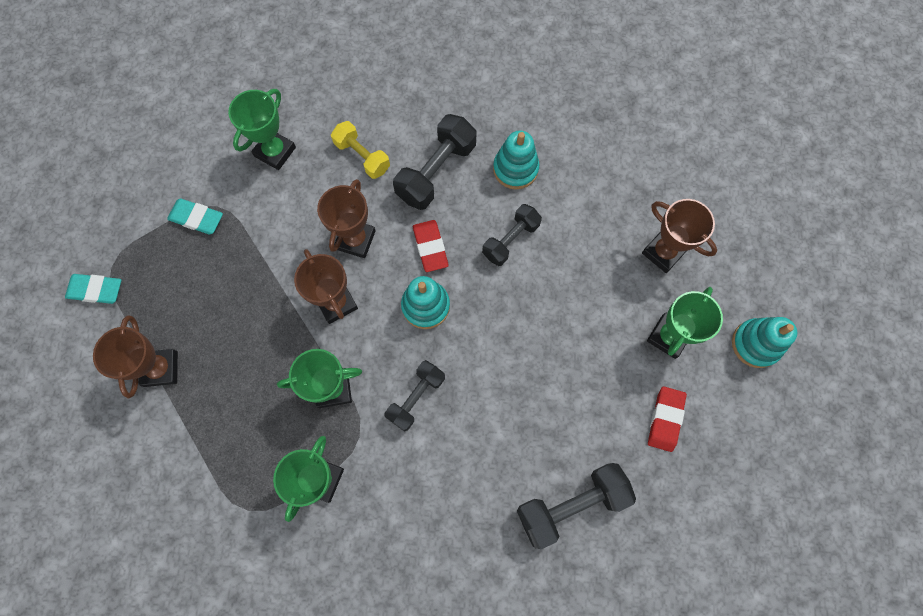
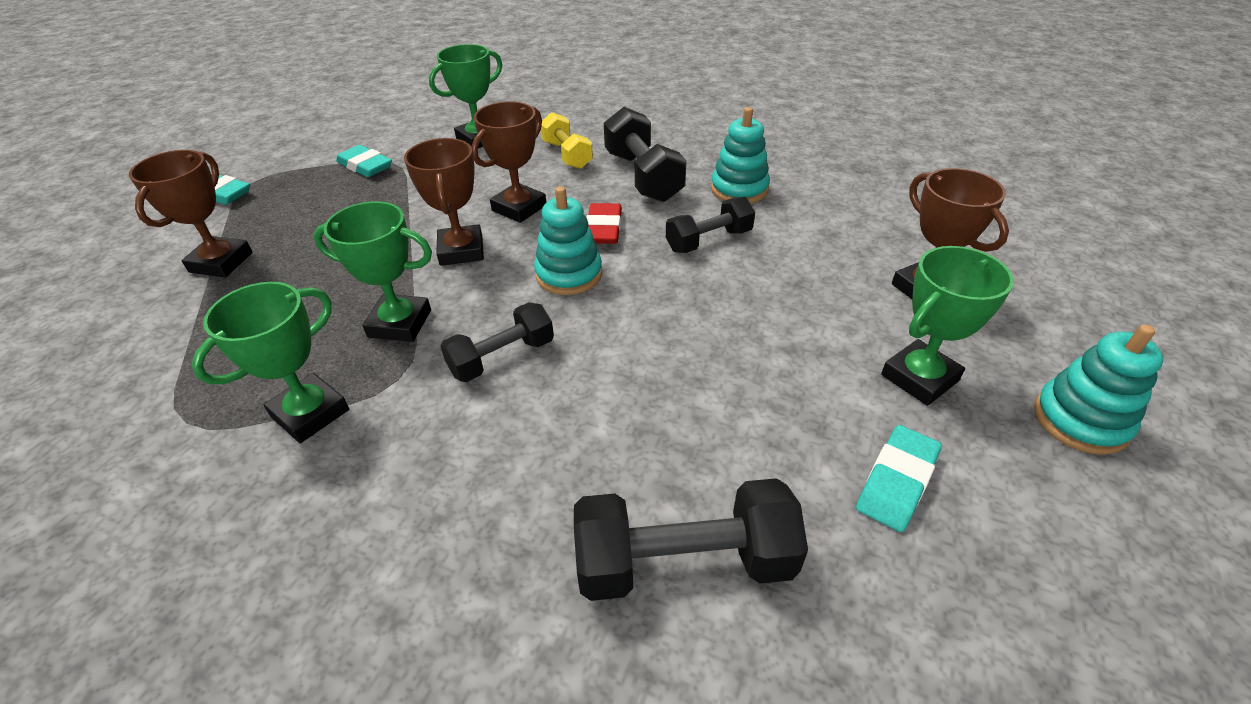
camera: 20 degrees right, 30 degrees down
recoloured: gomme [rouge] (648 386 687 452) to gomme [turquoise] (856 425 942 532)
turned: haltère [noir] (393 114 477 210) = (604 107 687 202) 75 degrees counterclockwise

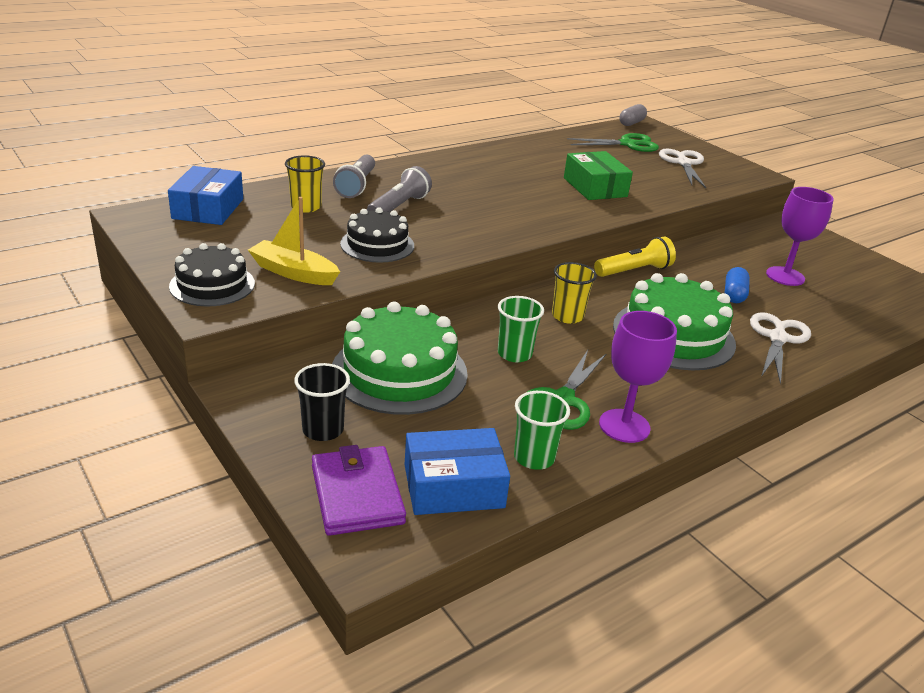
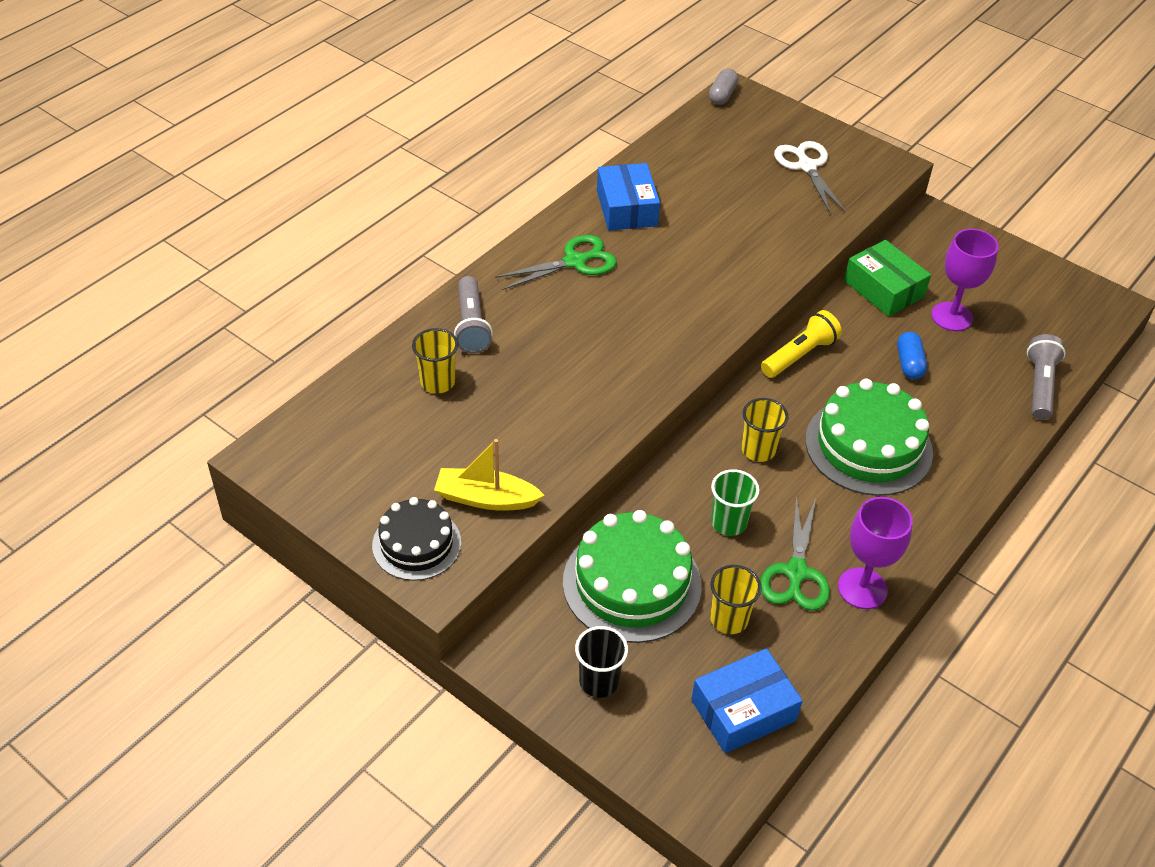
camera: 15 degrees left, 15 degrees up
removed: portefeuille [violet] (312 445 406 536); gâteau [noir] (340 207 414 263); gobelet [vert] (514 391 570 470); ciseaux [blanc] (750 312 811 384)
added: gobelet [jaune] (710 565 762 634)
moved: boîte [bleu] (168 166 243 225) to (597 163 660 231); lampe de poche [gris] (367 166 432 212) to (1027 334 1066 420); boîte [vert] (564 151 633 200) to (844 240 931 317); ciseaux [vert] (567 133 659 152) to (495 235 617 290)

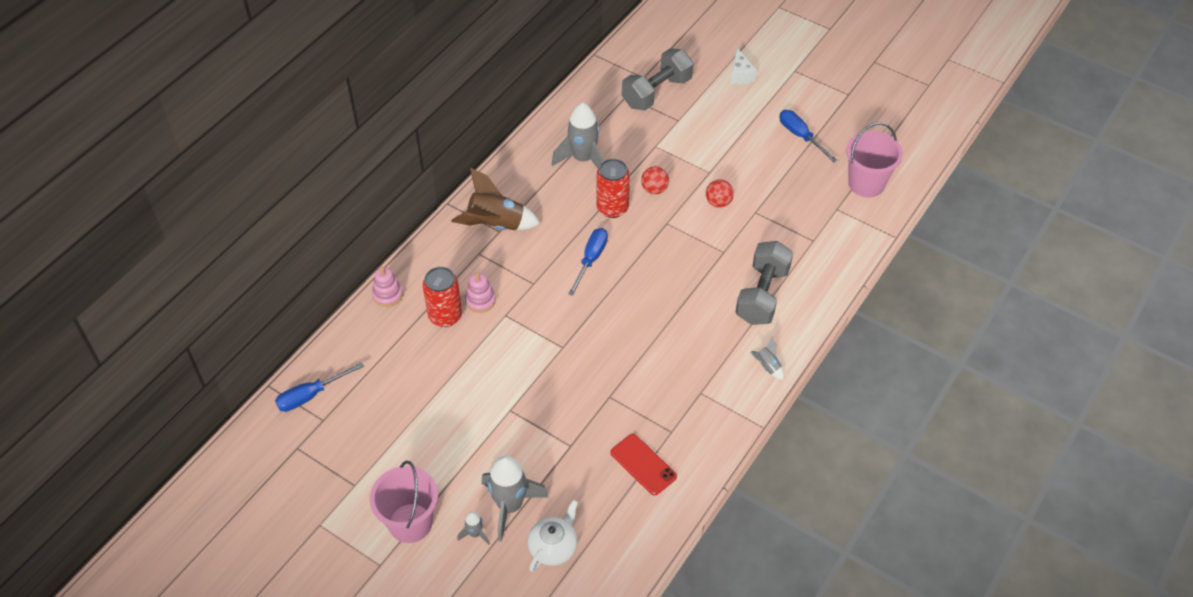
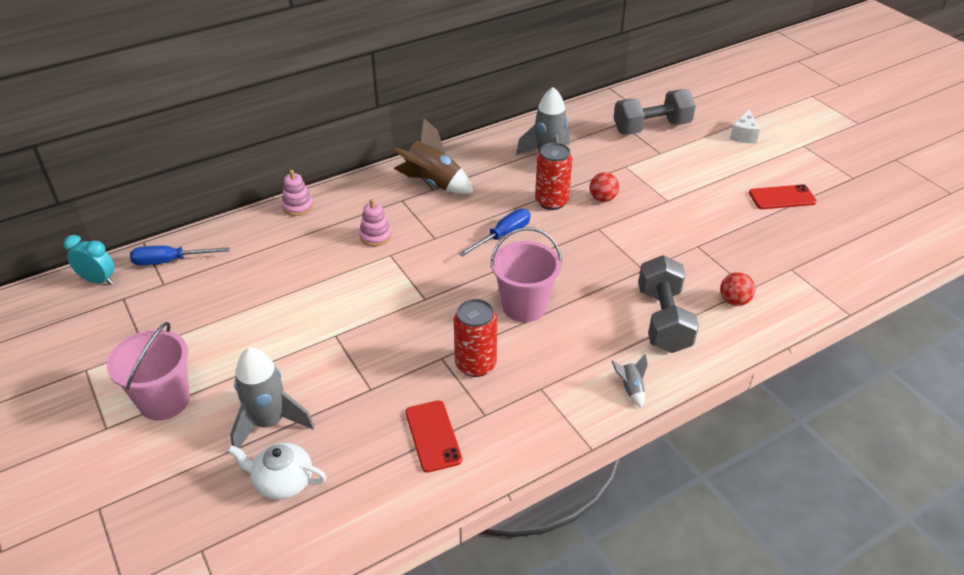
camera: 25 degrees right, 10 degrees down
removed: fusée [gris] (457 512 490 545)
added: réveil [turquoise] (64 235 115 285)
moved: canette [rouge] (423 267 462 327) to (454 299 497 377); balle [rouge] (706 179 734 208) to (720 272 756 306); seau [rose] (846 122 903 197) to (490 227 562 322)
replaced: tournevis [bleu] (779 110 837 162) to téléphone [rouge] (749 184 817 209)
turned: théière [blanc] (528 500 578 572) = (228 443 326 500) 135 degrees counterclockwise; haltère [gris] (735 241 793 325) = (638 255 699 353) 45 degrees counterclockwise

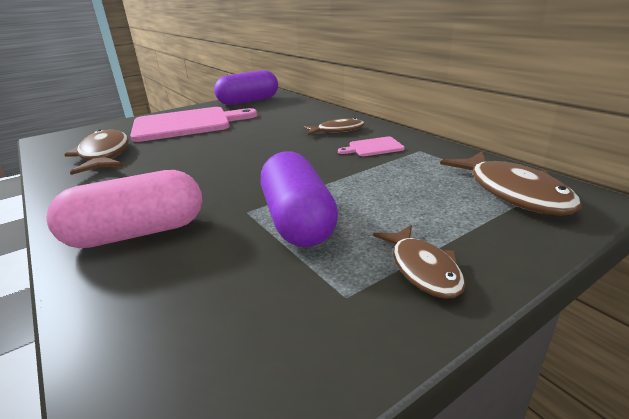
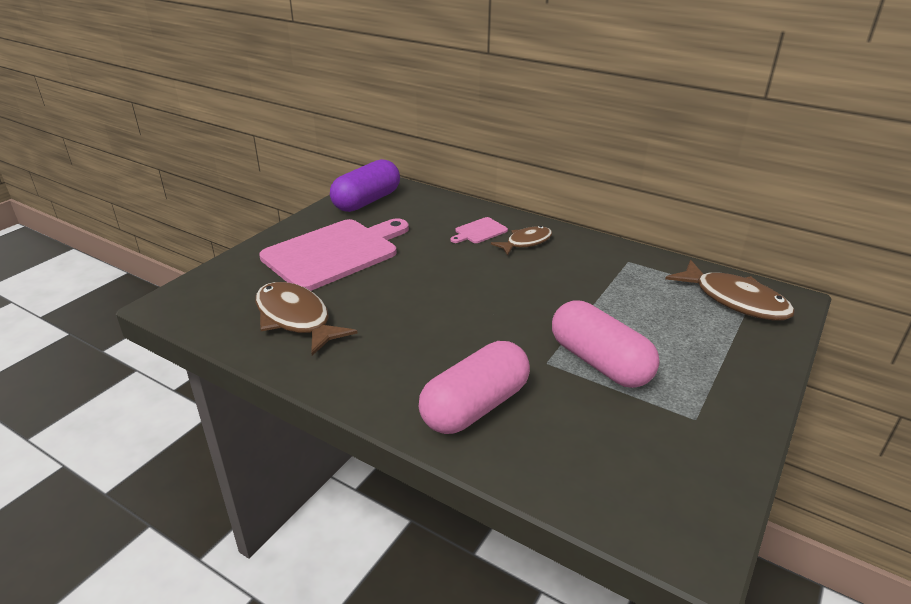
camera: 25 degrees left, 5 degrees up
removed: poisson [marron] (373 225 465 299)
moved: planche à découper [rose] (338 136 405 156) to (450 217 508 243)
recoloured: gélule [violet] (260 151 338 247) to gélule [rose] (552 301 660 388)

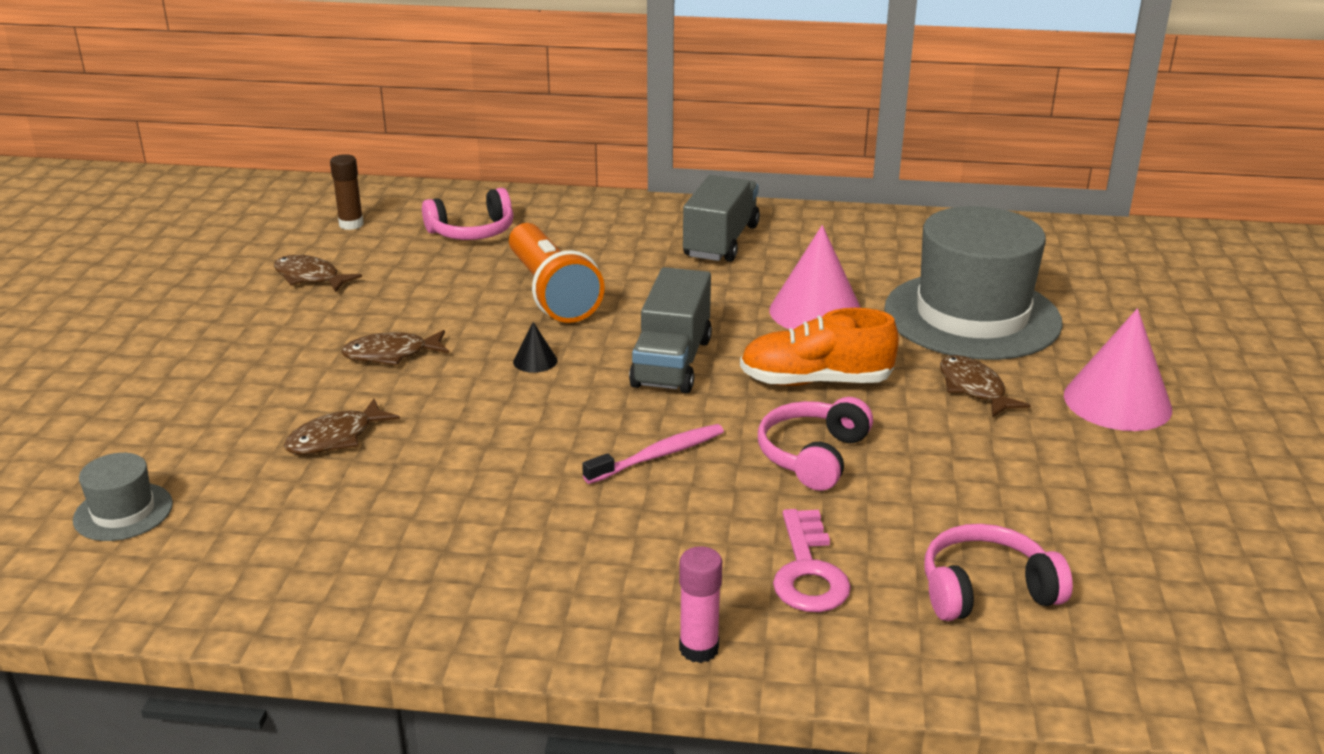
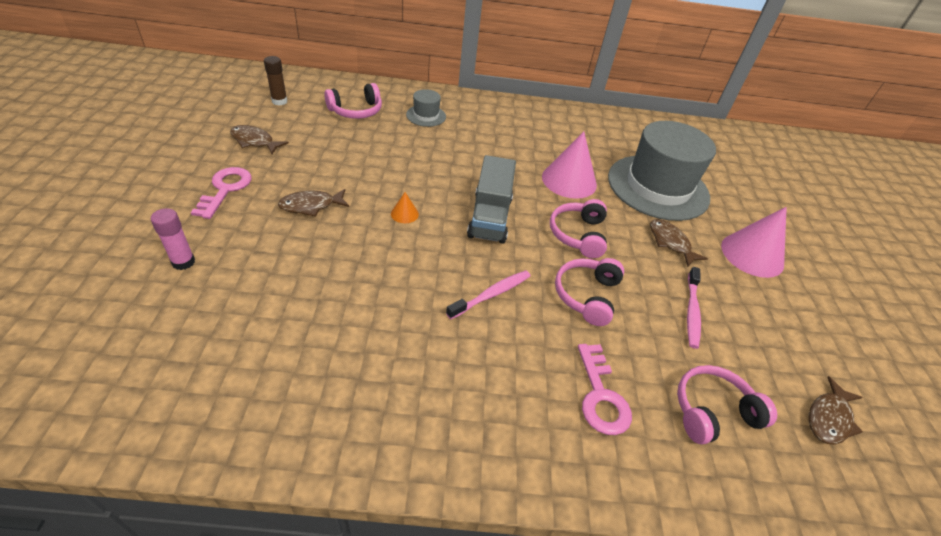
camera: 10 degrees left, 15 degrees up
removed: lampe de poche [orange] (509 223 605 323); camion [gris] (683 175 760 262)
added: clé [rose] (191 167 252 219); brosse à dents [rose] (687 267 701 349)
moved: chapeau [gris] (73 453 173 541) to (406 89 446 127); poisson [marron] (284 399 400 455) to (809 376 863 445); bâton de colle [rose] (679 546 722 663) to (151 208 195 270)
replaced: chaussure [orange] (740 308 899 386) to casque audio [rose] (550 199 607 258)
recoloured: cône [noir] (513 322 557 373) to cône [orange] (391 192 419 223)

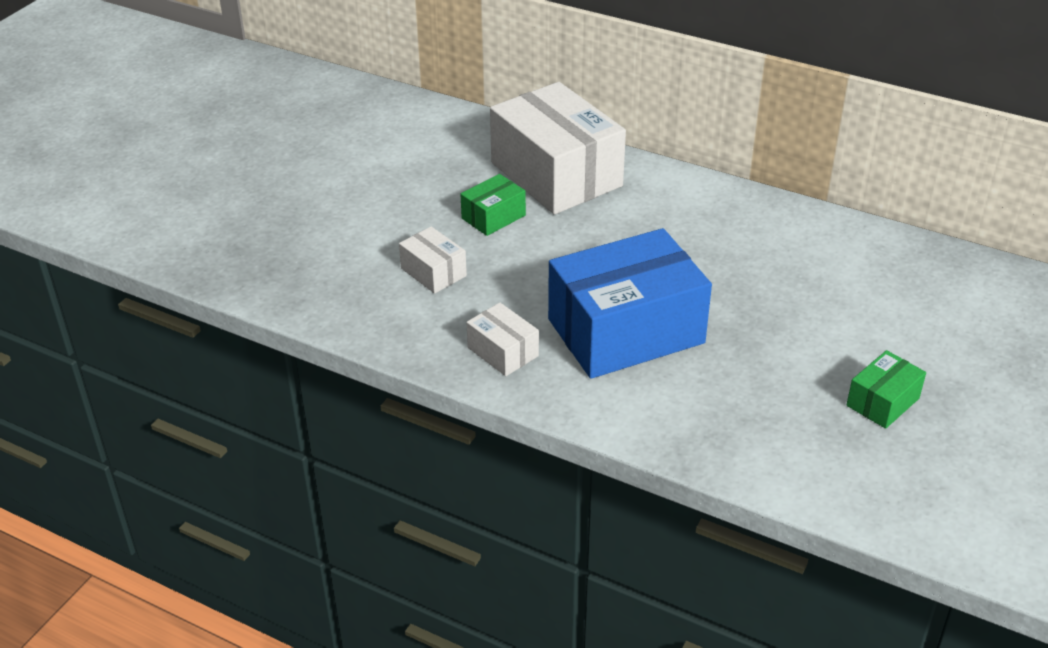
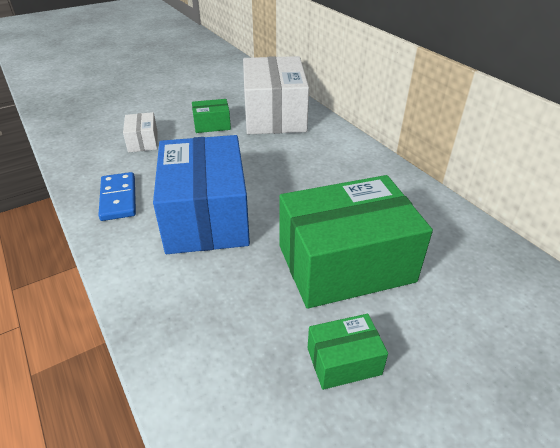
camera: 30 degrees right, 0 degrees up
added: boîte [vert] (279 175 433 309)
replaced: boîte [blanc] (466 303 539 376) to domino [bleu] (98 172 136 221)
turned: boîte [bleu] (548 228 712 379) = (153 135 250 254) 75 degrees clockwise

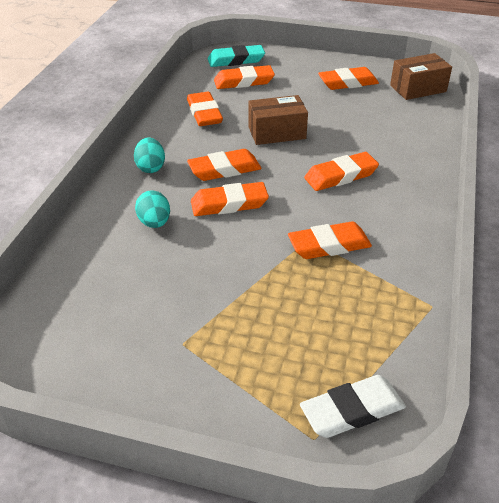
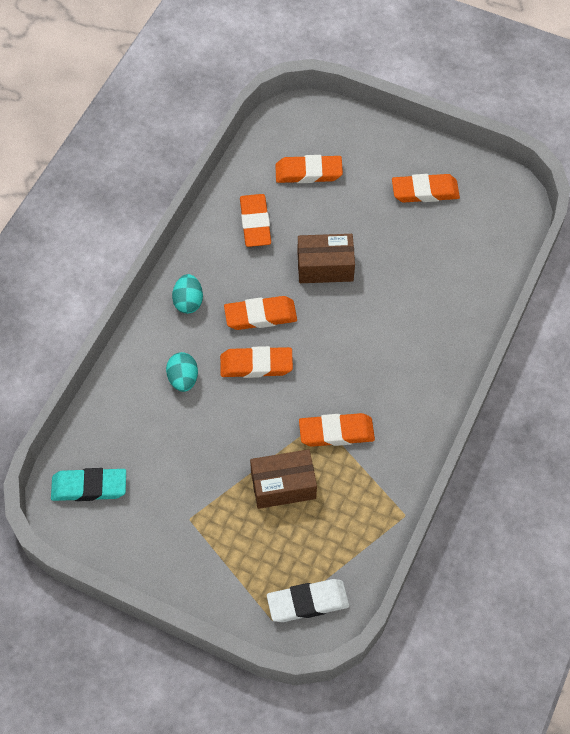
camera: 10 degrees right, 20 degrees up
removed: gomme [orange] (304 152 379 191)
moved: gomme [turquoise] (208 45 265 67) to (51 468 126 501); boîte [marron] (390 53 452 100) to (250 449 317 509)

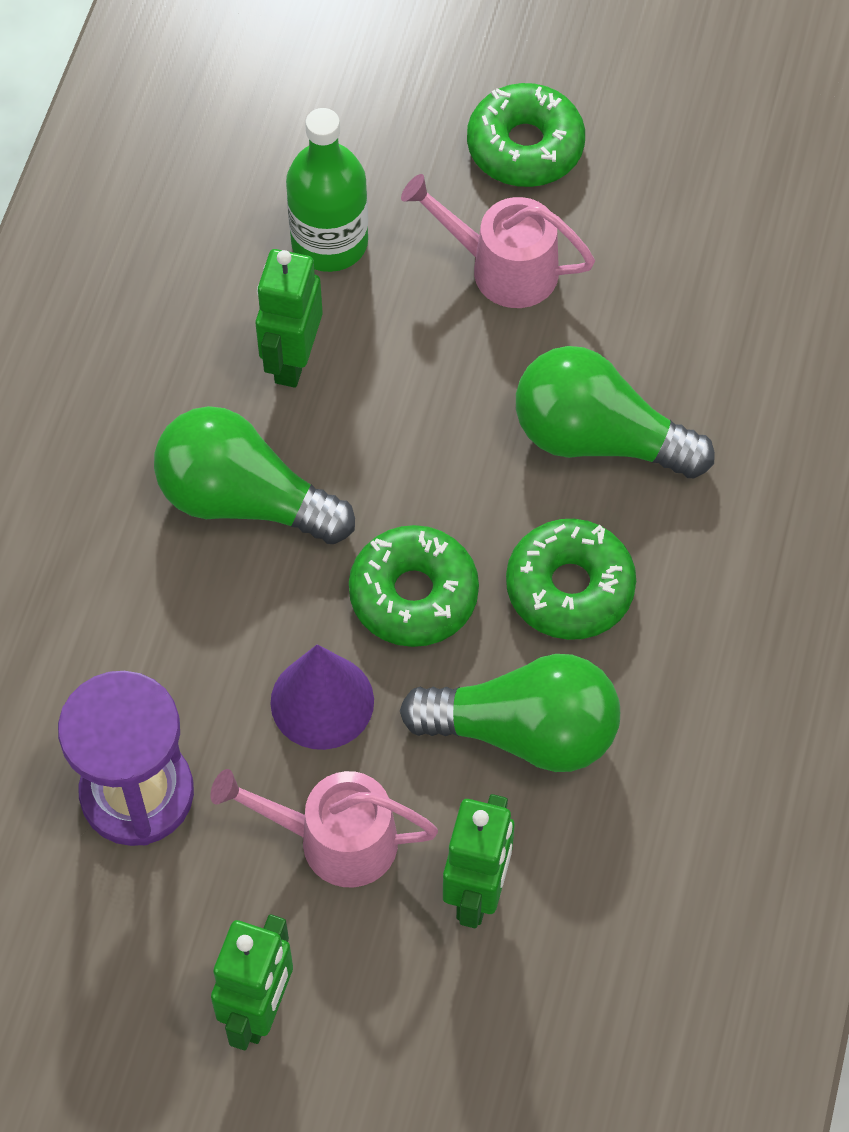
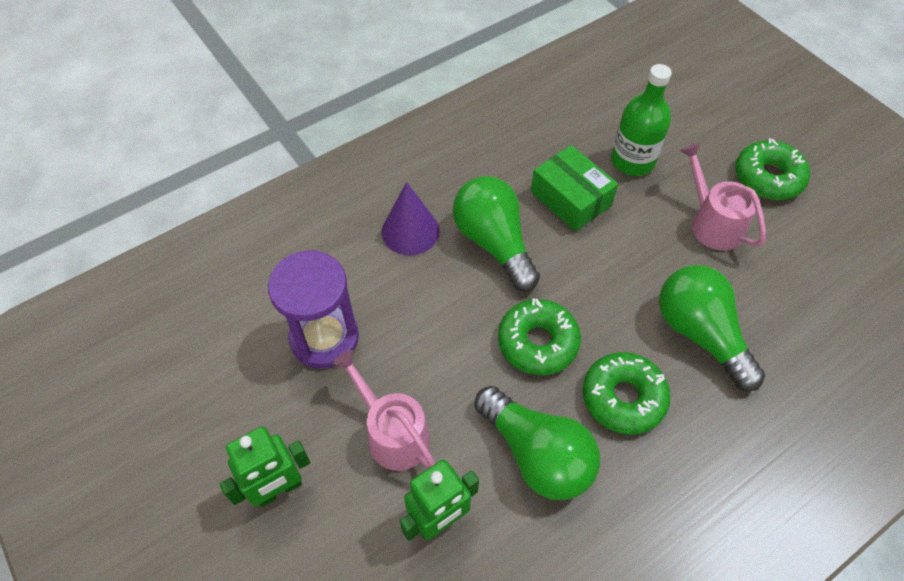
camera: 40 degrees right, 5 degrees down
moved: cône [violet] (270 644 374 750) to (382 182 440 255)
replaced: robot [vert] (256 249 323 388) to boîte [vert] (531 145 618 231)

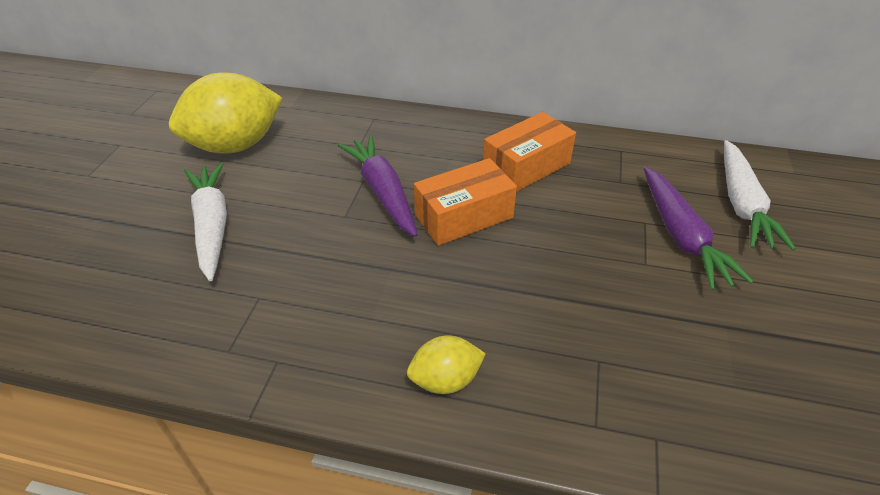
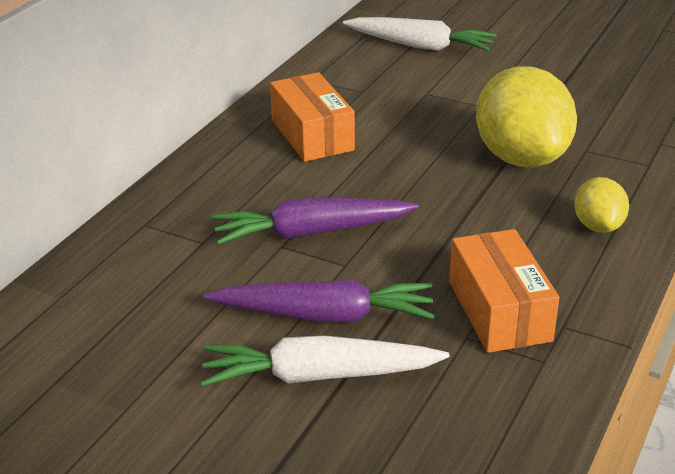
camera: 75 degrees left, 10 degrees down
moved: citron [jaune] (169 72 283 154) to (476 66 577 167); boîte [orange] (414 158 517 246) to (449 229 560 353); carotte [violet] (644 167 753 290) to (204 280 435 322)

